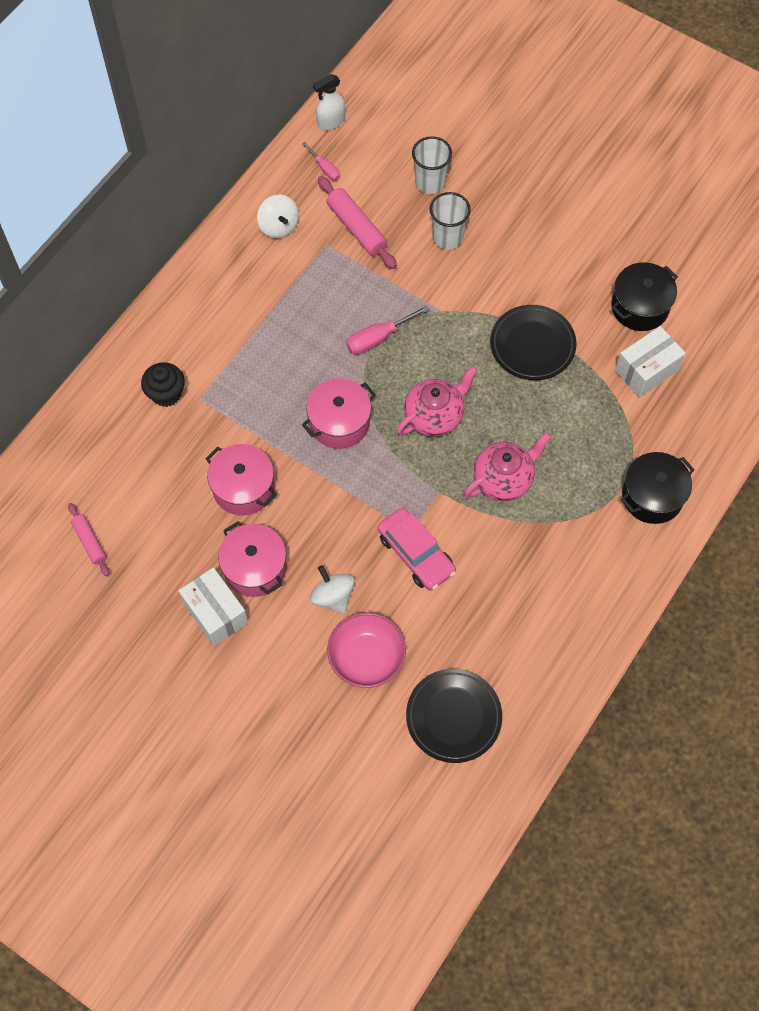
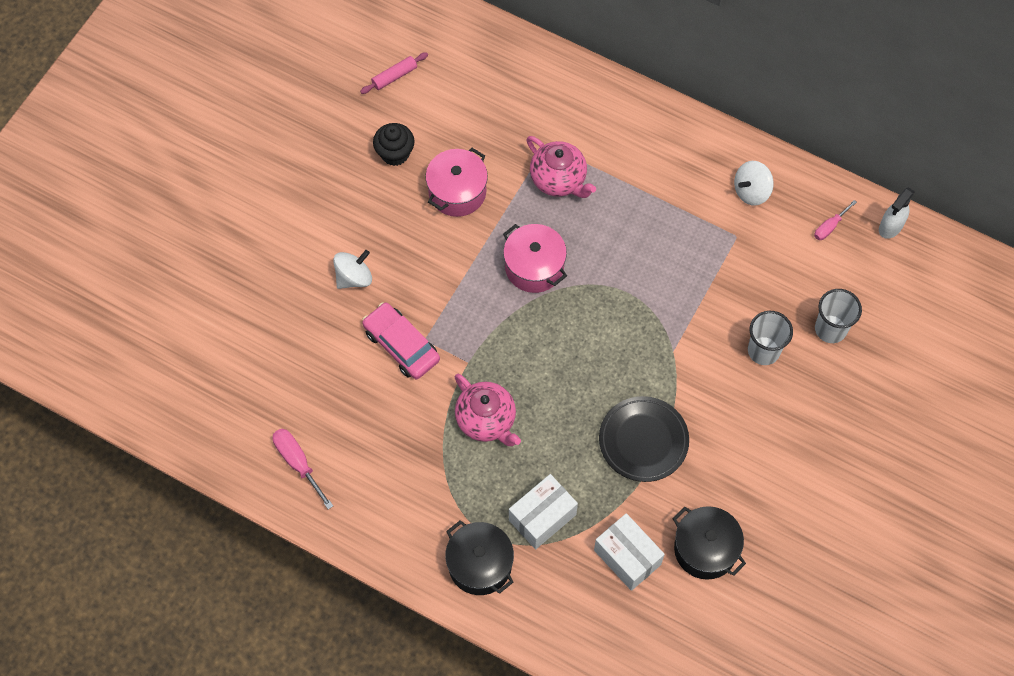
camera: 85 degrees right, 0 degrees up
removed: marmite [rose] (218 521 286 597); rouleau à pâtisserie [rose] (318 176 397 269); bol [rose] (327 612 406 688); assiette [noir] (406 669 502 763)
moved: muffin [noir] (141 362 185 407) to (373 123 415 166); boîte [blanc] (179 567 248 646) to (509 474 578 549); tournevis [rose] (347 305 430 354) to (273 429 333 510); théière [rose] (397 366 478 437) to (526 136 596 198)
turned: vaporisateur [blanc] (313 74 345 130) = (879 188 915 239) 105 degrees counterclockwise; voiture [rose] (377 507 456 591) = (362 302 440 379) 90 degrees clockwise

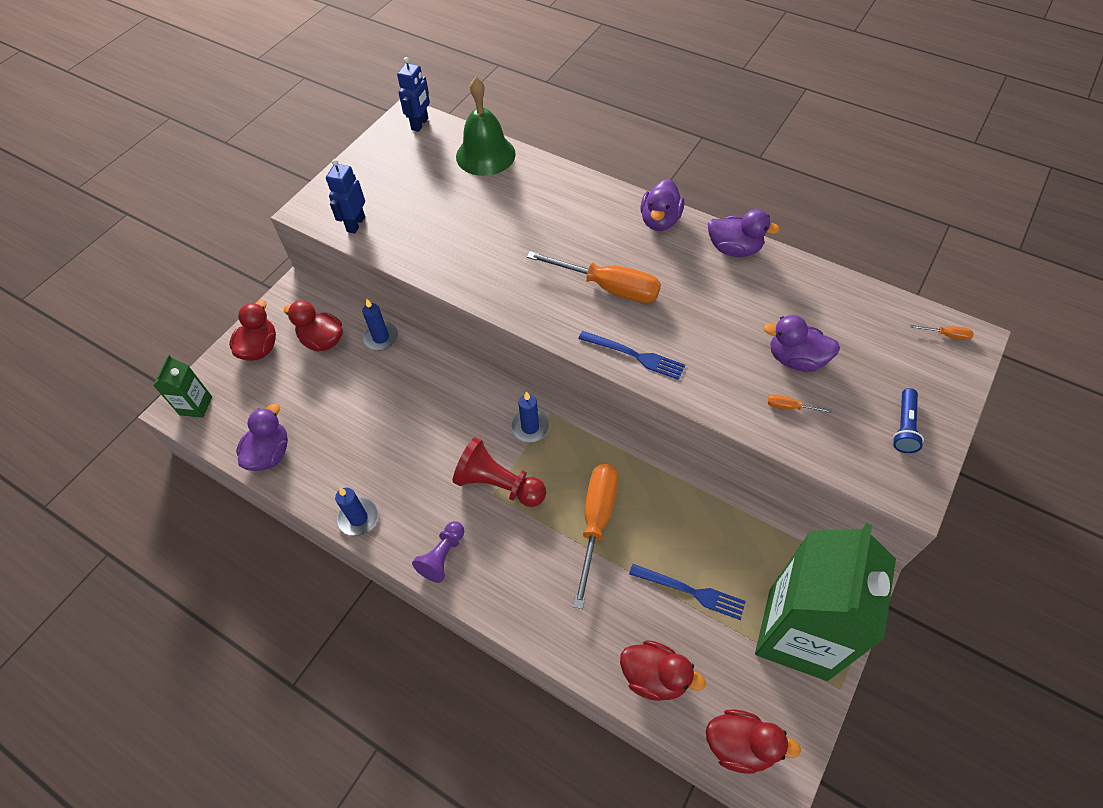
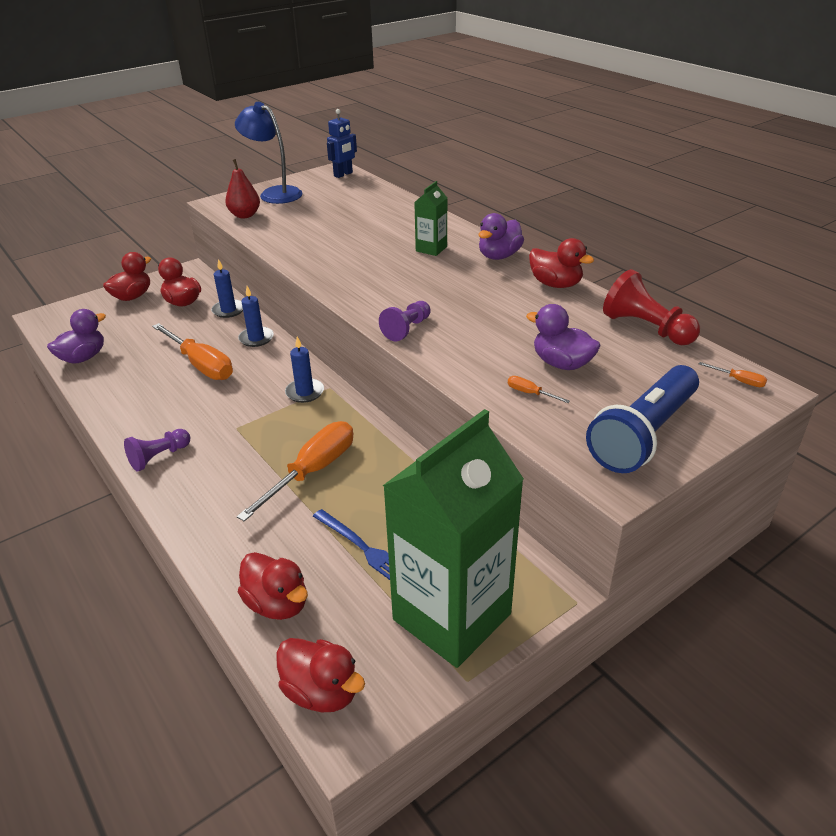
camera: 20 degrees right, 20 degrees down
removed: cloche [vert] (456 77 516 176)
added: lampe [bleu] (235 102 302 204)
moved: brique de lait [vert] (153 355 212 418) to (414 181 447 256); bougie [bleu] (335 488 379 536) to (238 286 274 347); pion [rouge] (453 437 546 507) to (603 269 700 345); tournevis [orange] (527 251 661 303) to (152 323 233 380)
replaced: robot [bleu] (326 159 365 234) to poire [rouge] (225 159 260 218); fourchette [bleu] (578 331 685 380) to pion [violet] (379 301 431 341)
recoloured: canard [violet] (708 209 780 257) to canard [rouge] (529 238 594 288)
resized: lampe de poche [bleu] (892 388 924 453) = (586 365 699 473) x2.06

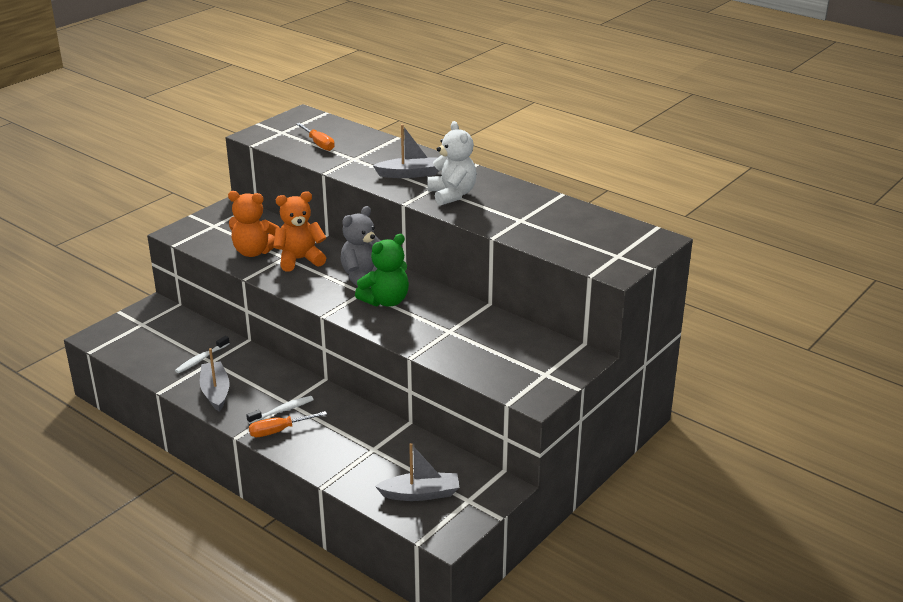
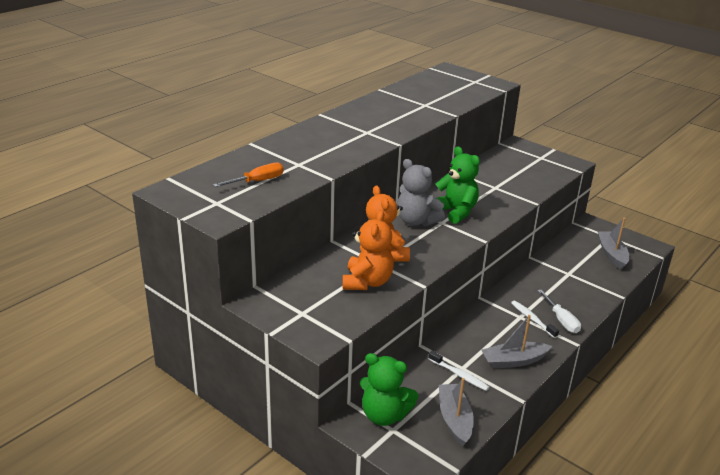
camera: 90 degrees left, 0 degrees up
removed: ours en peluche [blanc] (427 121 477 206)
added: ours en peluche [vert] (360 353 418 426)
moved: bateau [gris] (372 124 438 178) to (439 378 474 447)
recoloured: tournevis [orange] (249 411 327 437) to tournevis [blanc] (538 290 581 333)

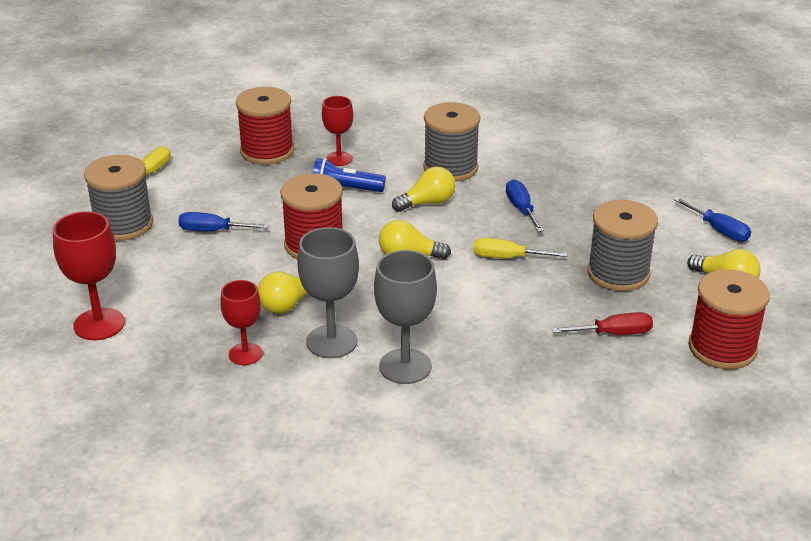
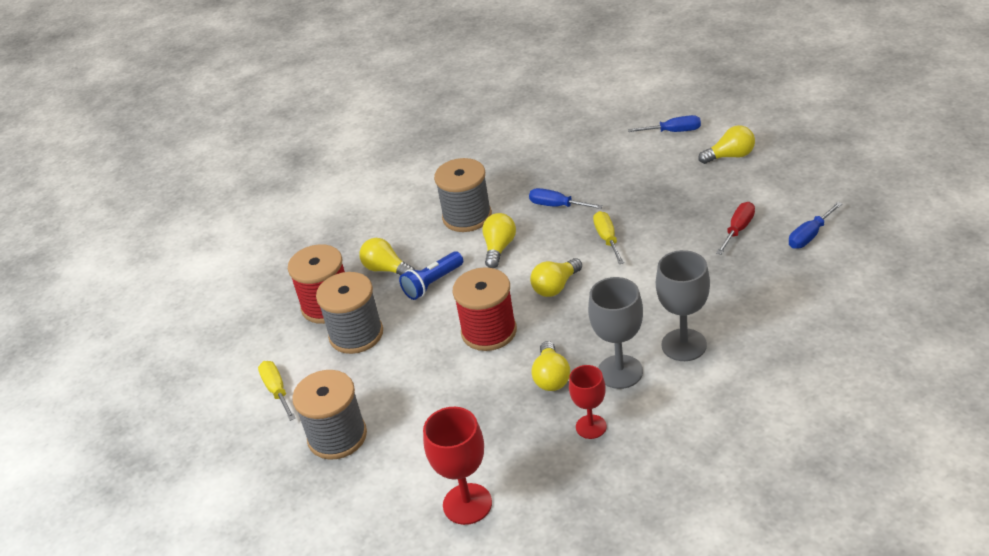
camera: 45 degrees left, 5 degrees up
removed: bobine [rouge] (688 269 770 369)
moved: tournevis [bleu] (178 212 269 231) to (789 202 843 249); bobine [gris] (587 200 658 291) to (316 272 383 354)
replaced: verre à pied [rouge] (322 96 353 166) to ampoule [jaune] (359 238 415 275)
turned: tournevis [jaune] (474 238 568 258) = (593 211 624 264) 120 degrees clockwise

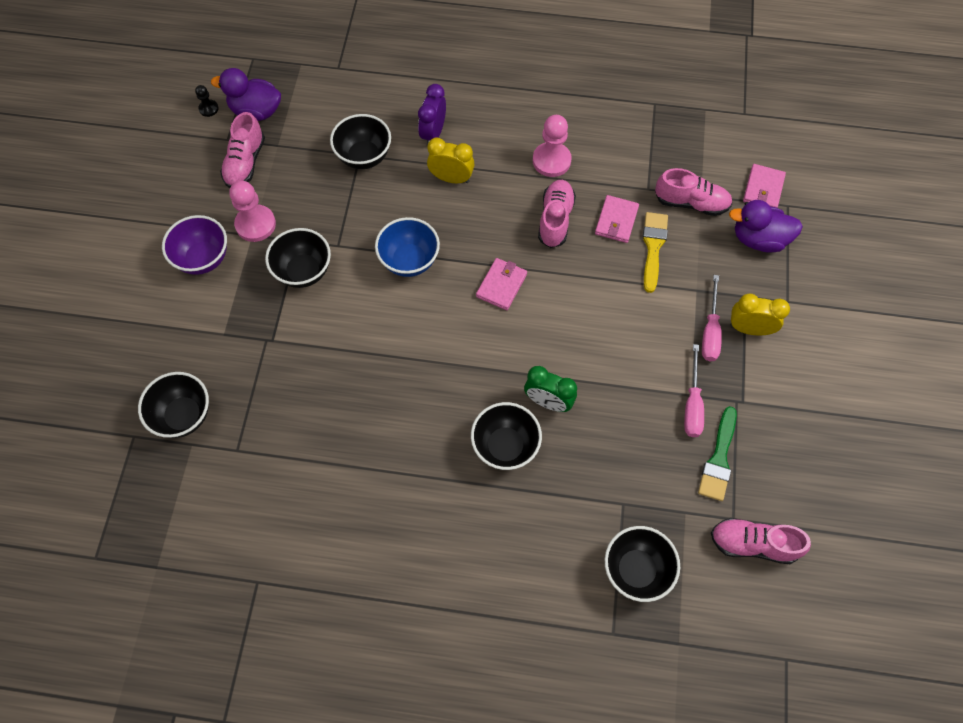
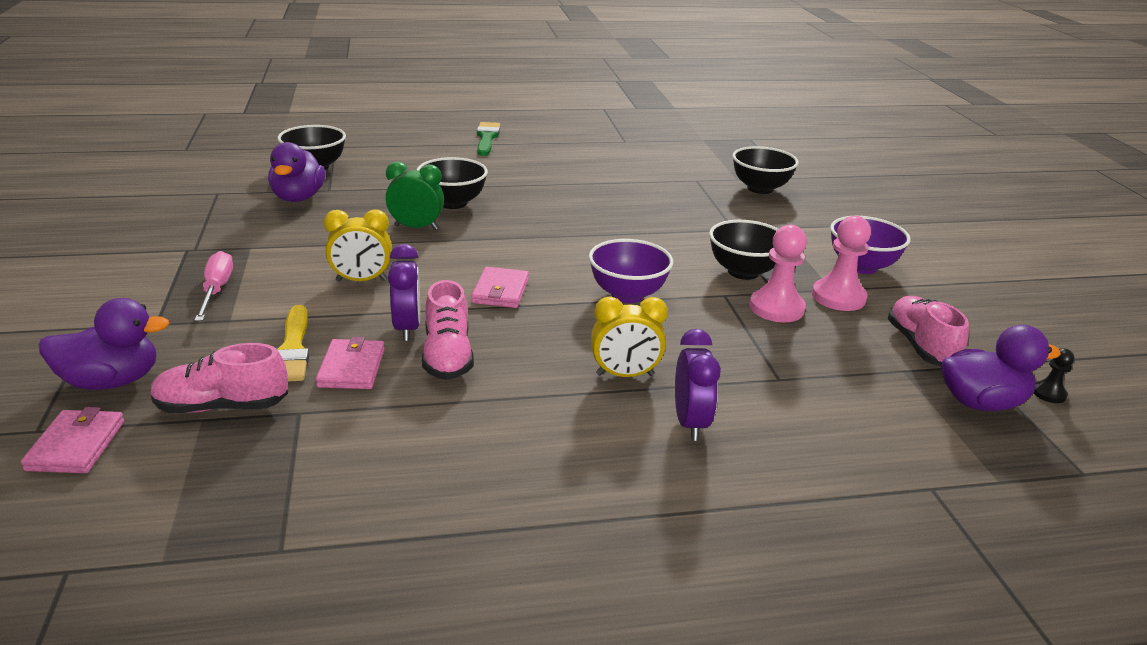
camera: 160 degrees right, 35 degrees down
removed: bol [noir] (330 114 391 169); tournevis [rose] (684 344 704 437); chaussure [rose] (711 518 811 564)
added: canard [violet] (268 142 325 202); réveil [violet] (388 244 420 341)
moved: pion [rose] (533 115 572 177) to (749 225 807 322); pinceau [vert] (698 406 737 501) to (477 122 500 156); réveil [jaune] (730 294 790 336) to (324 209 392 282)
recoloured: bol [bleu] (375 217 440 277) to bol [violet] (589 239 673 303)

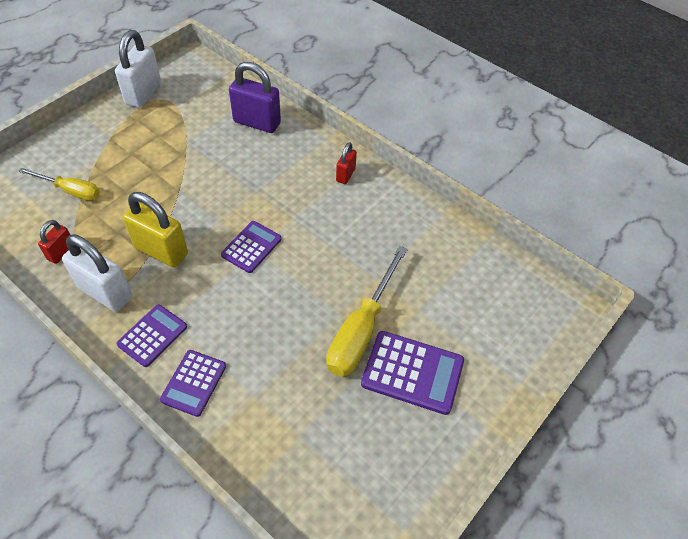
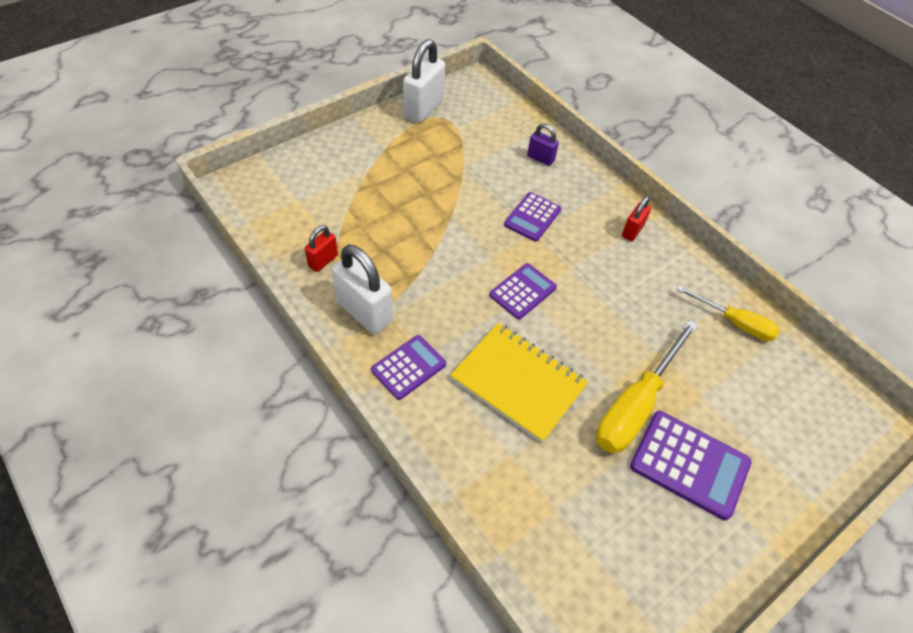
camera: 10 degrees right, 0 degrees up
removed: cadenas [jaune] (123 192 188 267)
added: carnet [jaune] (450 323 588 443)
moved: tournevis [jaune] (18 168 100 200) to (677 286 780 341); calculatrice [violet] (160 350 226 417) to (504 192 561 241)
resized: cadenas [violet] (229 62 281 133) = (527 123 559 166) x0.54

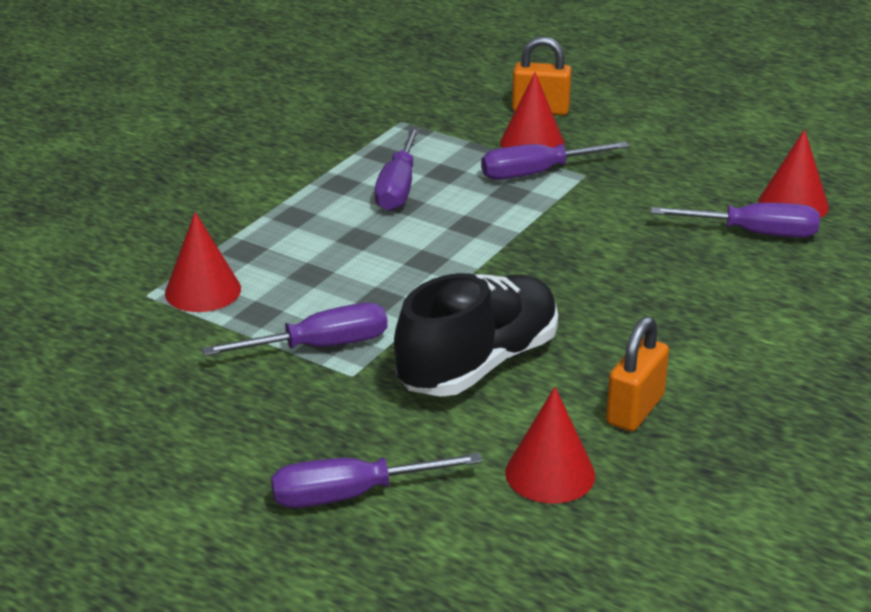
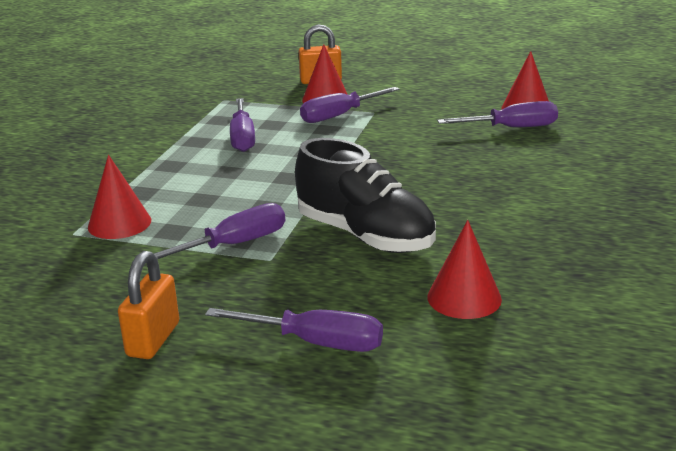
camera: 15 degrees left, 5 degrees down
moved: cadenas [orange] (606 316 669 431) to (118 251 179 359)
turned: tournevis [violet] (271 453 482 508) = (205 308 383 352) 135 degrees counterclockwise; chaussure [noir] (394 273 558 397) = (295 138 436 253) 105 degrees clockwise

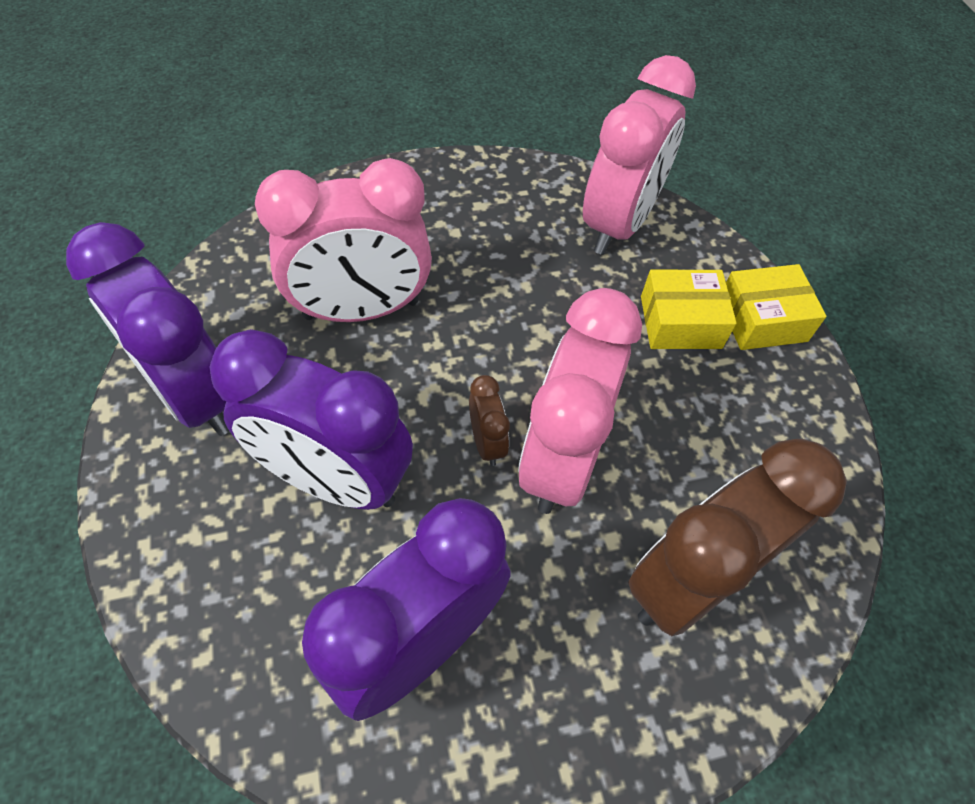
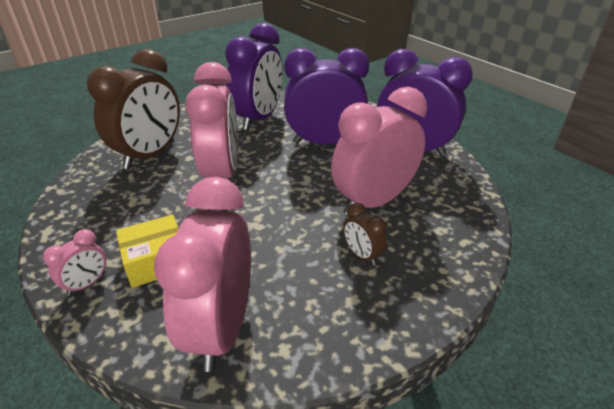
camera: 160 degrees right, 20 degrees down
moved: réveil [marron] (469 375 510 466) to (344 203 387 266)
replaced: boîte [jaune] (726 264 827 350) to réveil [rose] (43 229 106 296)

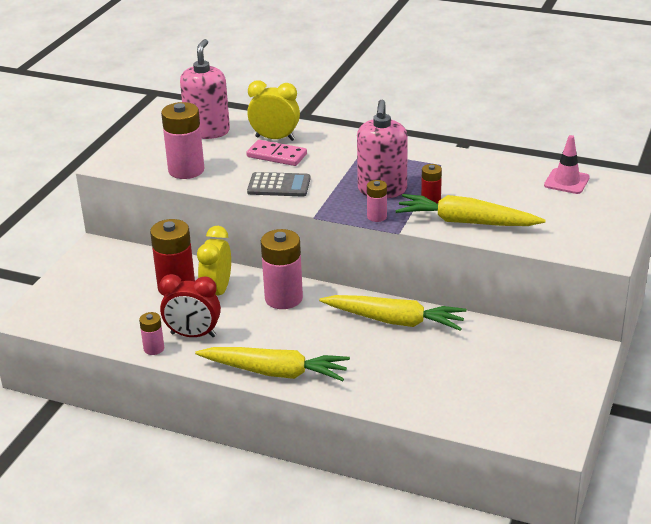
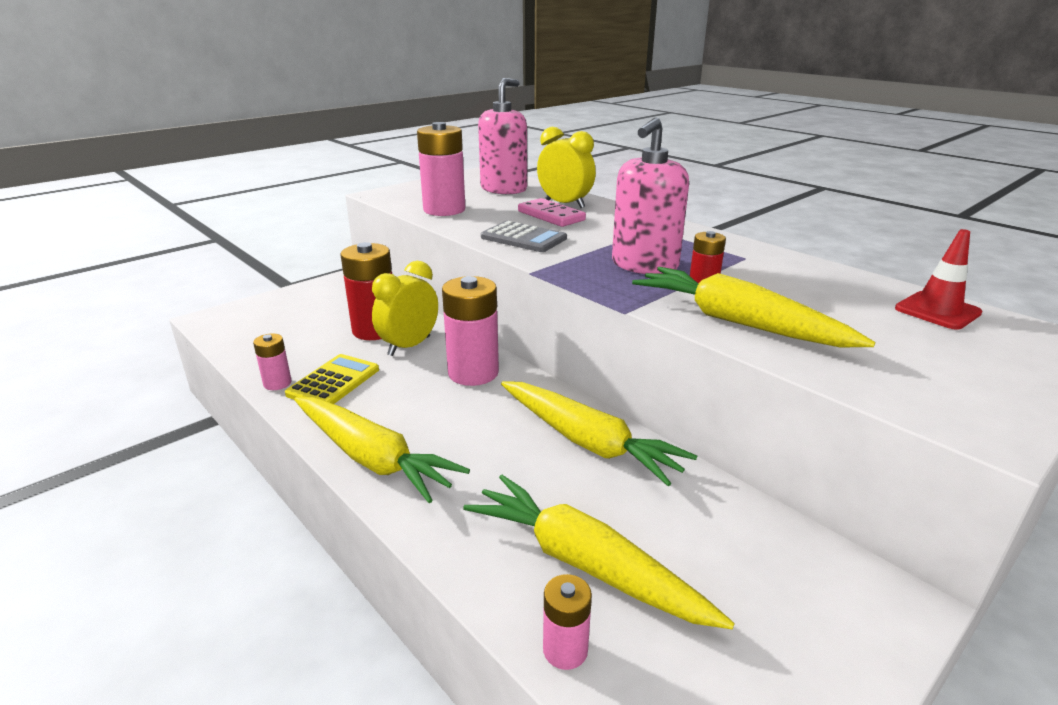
camera: 25 degrees right, 5 degrees down
added: carotte [jaune] (463 475 735 629)
moved: pile [rose] (367 180 387 222) to (543 574 592 670)
replaced: réveil [rouge] (159 274 221 337) to calculatrice [jaune] (285 354 379 404)
recoloured: cône de chantier [rose] (544 135 590 194) to cône de chantier [rouge] (895 229 982 330)

